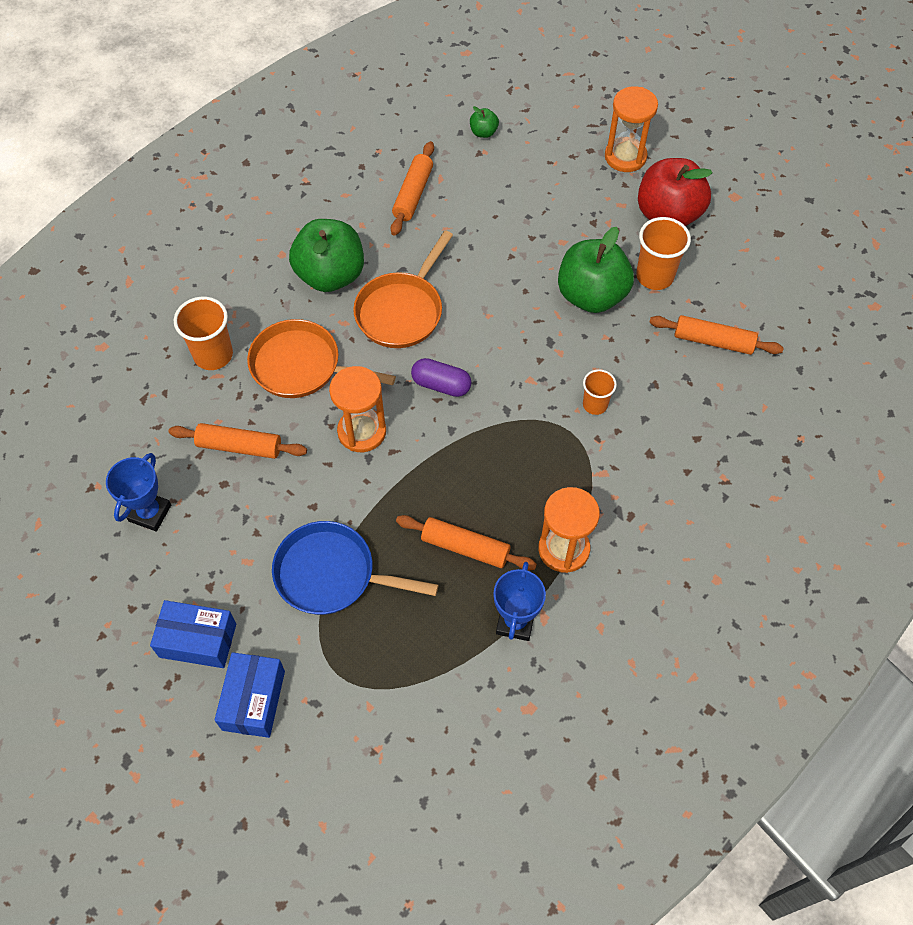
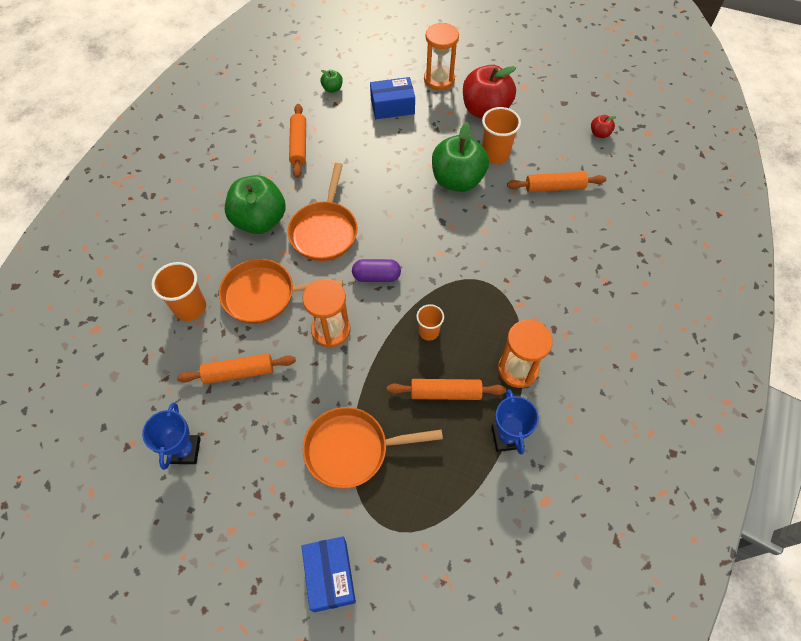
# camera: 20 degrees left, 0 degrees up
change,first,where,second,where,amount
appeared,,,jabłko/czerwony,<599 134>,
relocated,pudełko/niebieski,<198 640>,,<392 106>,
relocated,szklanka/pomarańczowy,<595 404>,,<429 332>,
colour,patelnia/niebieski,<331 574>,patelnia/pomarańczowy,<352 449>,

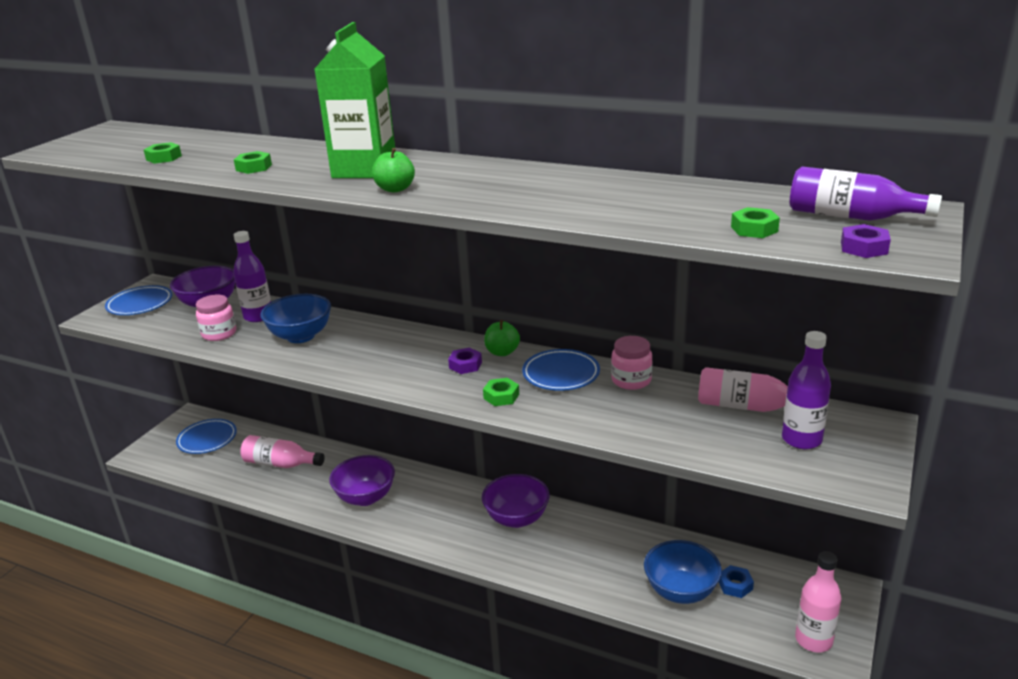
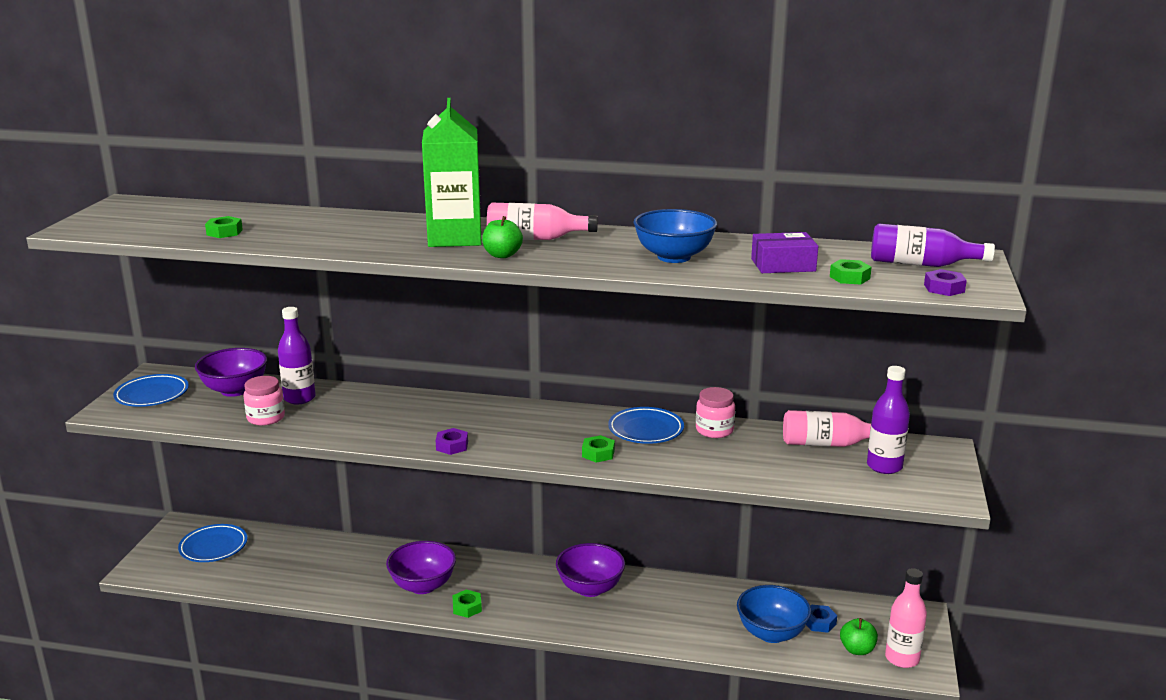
# camera: 15 degrees left, 5 degrees down
change,first,where,second,where,amount
appeared,,,pudełko/fioletowy,<783 265>,
relocated,nakrętka/zielony,<254 167>,,<467 607>,
relocated,butelka/różowy,<280 464>,,<535 238>,
relocated,miska/niebieski,<301 336>,,<674 257>,
relocated,nakrętka/fioletowy,<465 365>,,<452 446>,
relocated,jabłko/zielony,<502 352>,,<857 650>,

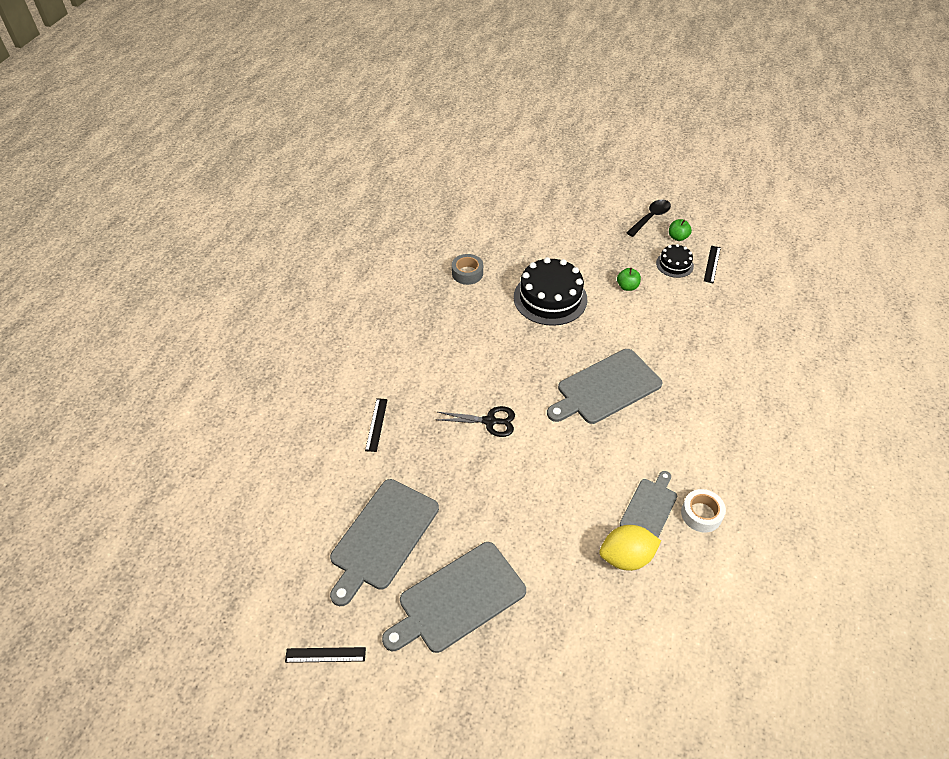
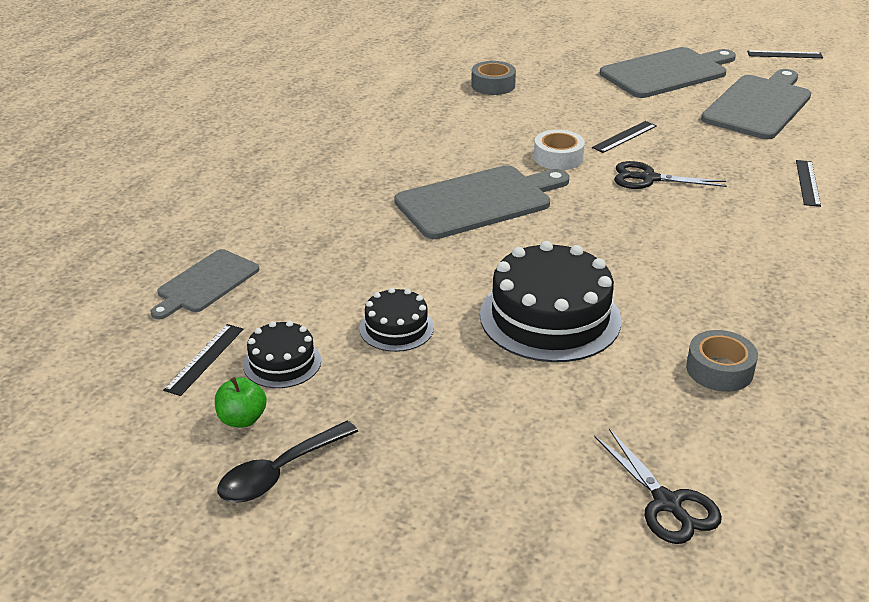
# camera: 175 degrees left, 15 degrees down
change,first,where,second,where,amount
appeared,,,linijka/czarny,<624 137>,
appeared,,,nożyczki/czarny,<667 503>,
relocated,deska do krojenia/szary,<649 507>,,<205 283>,
relocated,taśma klejąca/biały,<701 514>,,<558 158>,
exchanged,cytryna/żółty,<626 557>,taśma klejąca/szary,<493 85>,
exchanged,jabłko/zielony,<627 287>,tort/czarny,<396 328>,

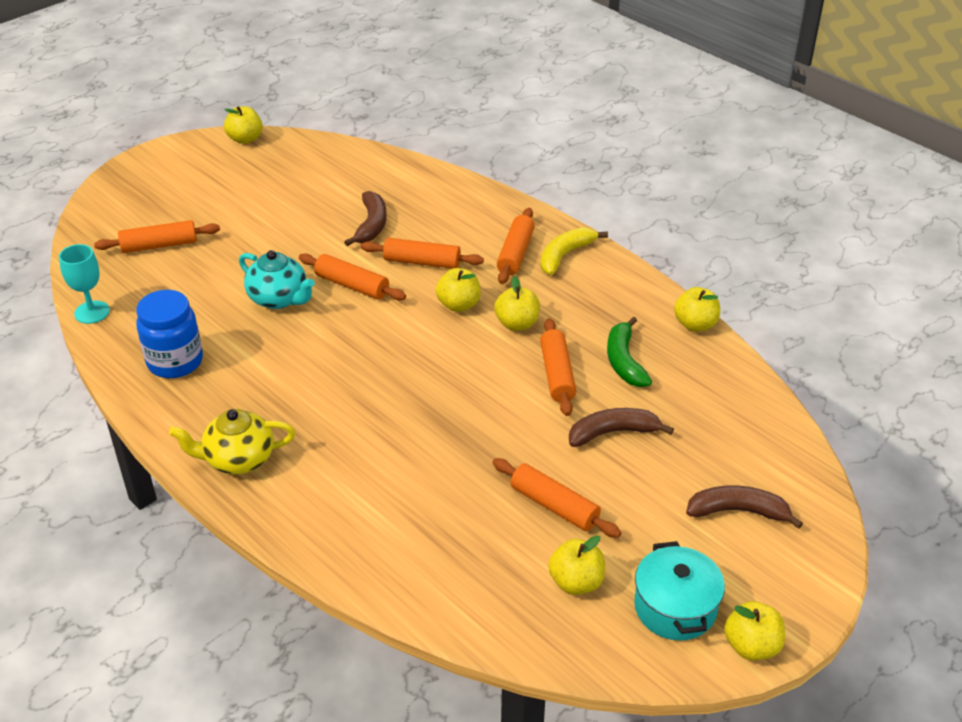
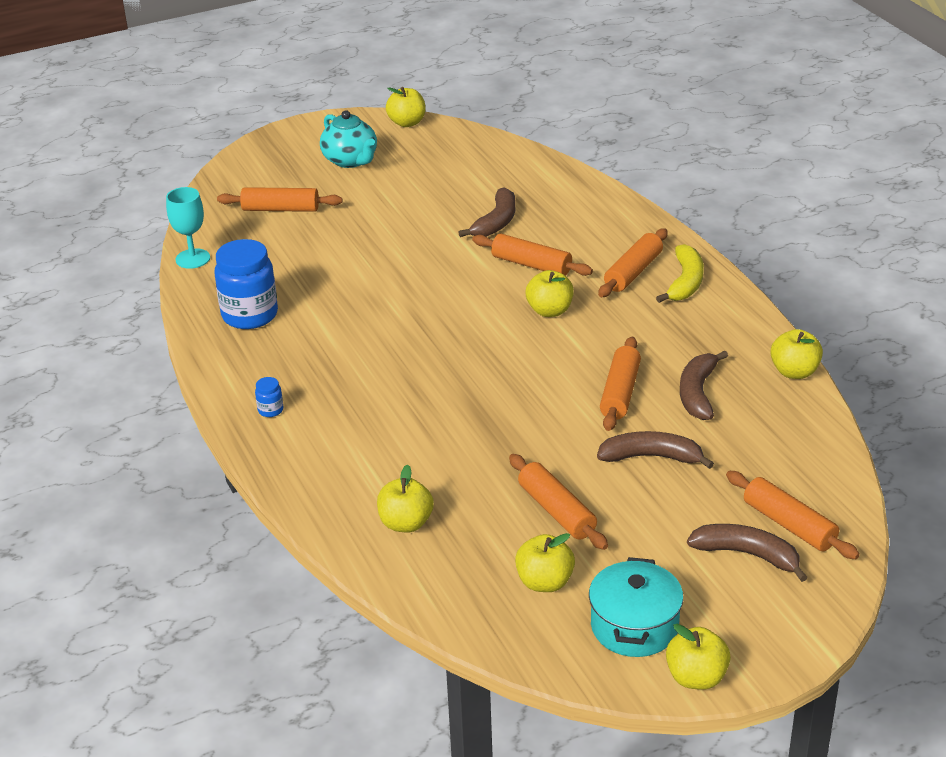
# camera: 20 degrees right, 5 degrees down
change,first,where,second,where,amount
relocated,imbryk/turkusowy,<279 299>,,<350 160>,
relocated,wałek do ciasta/pomarańczowy,<352 285>,,<789 524>,
relocated,jabłko/żółty,<517 324>,,<406 523>,
exchanged,imbryk/żółty,<238 459>,słoik/niebieski,<270 410>,
colour,banan/zielony,<624 361>,banan/brązowy,<698 393>,
spun,banan/żółty,<565 255>,,<685 282>,135 degrees clockwise

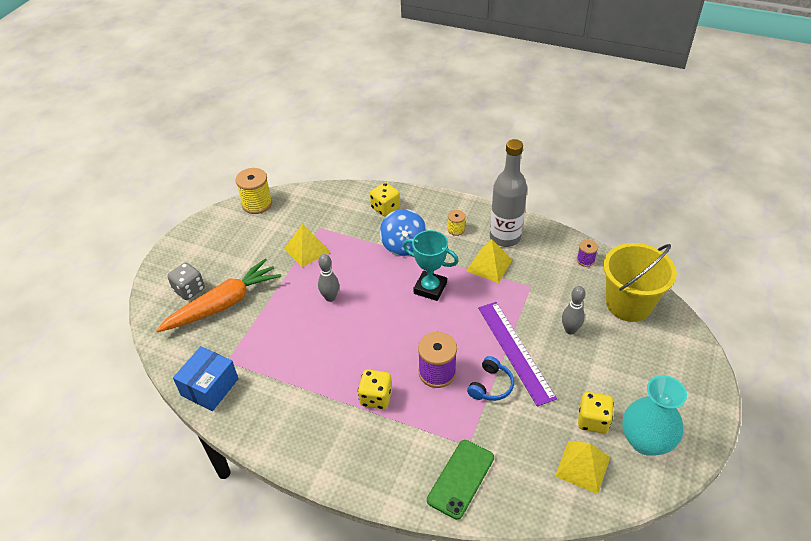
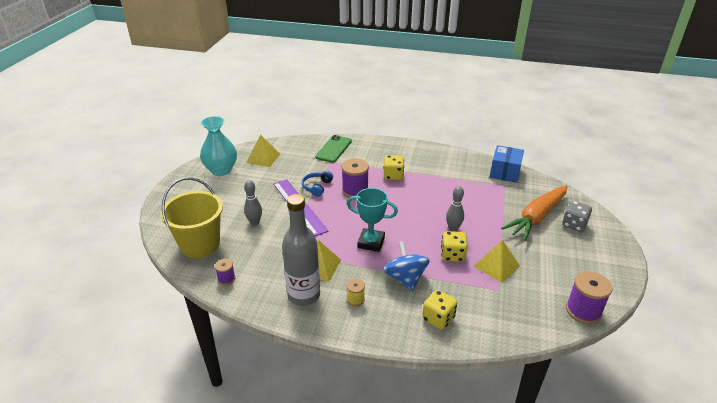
# camera: 170 degrees right, 10 degrees down
change,first,where,second,where,amount
relocated,kostka do gry/żółty,<593 421>,,<452 255>,
colour,szpulka/żółty,<257 204>,szpulka/fioletowy,<583 311>,

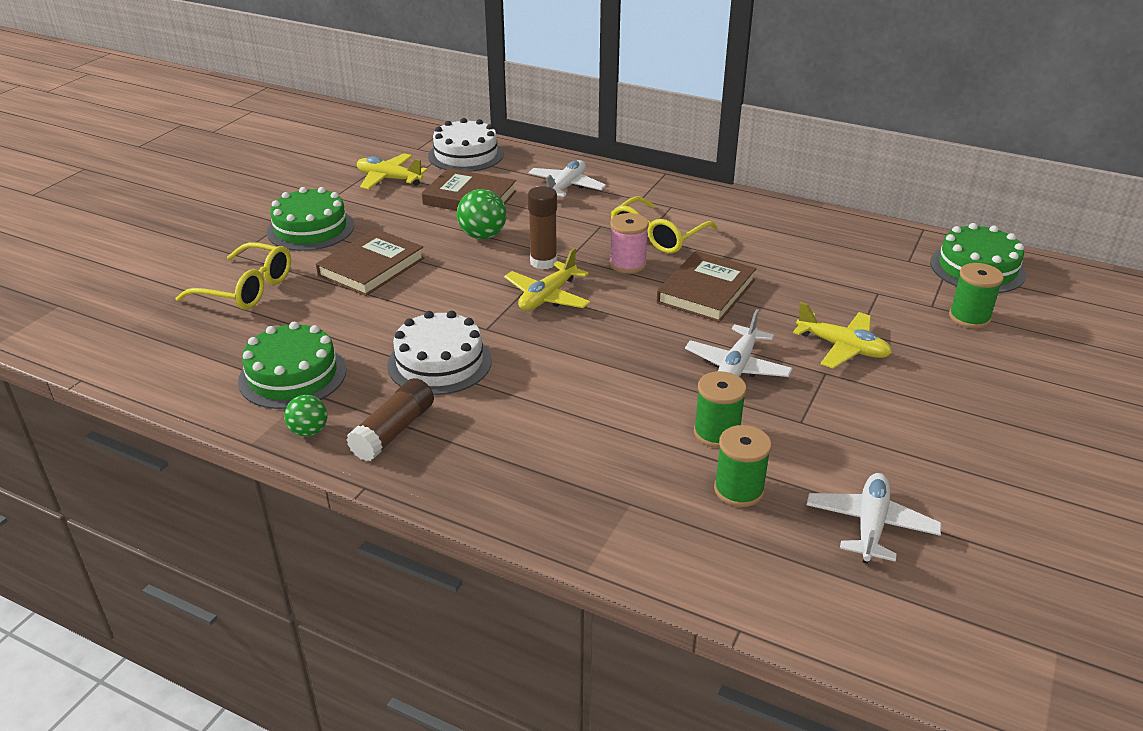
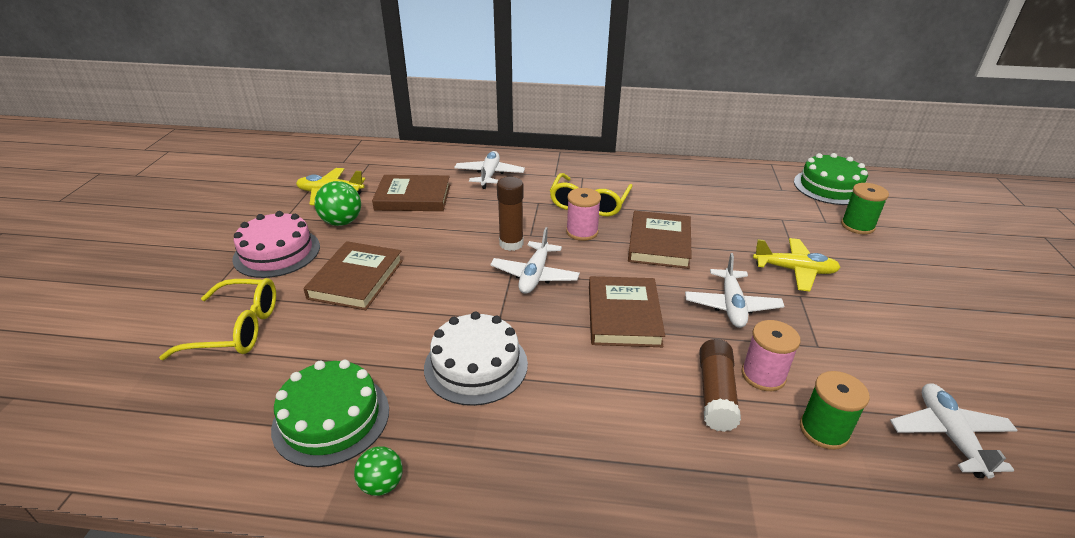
# camera: 20 degrees left, 0 degrees up
change,first,where,second,where,amount
missing,tort/biały,<466 155>,,,
appeared,,,książka/brązowy,<623 315>,
relocated,klej w sztyfcie/brązowy,<394 431>,,<716 393>,
relocated,piłka/zielony,<483 236>,,<342 222>,
colour,tort/zielony,<310 229>,tort/różowy,<277 252>,
colour,samolot/żółty,<547 297>,samolot/biały,<535 275>,
colour,szpulka/zielony,<716 433>,szpulka/różowy,<763 375>,

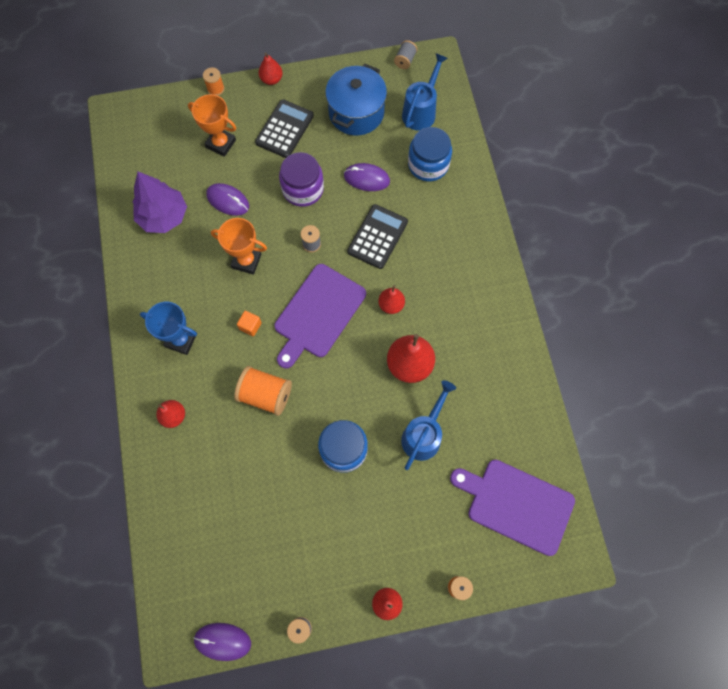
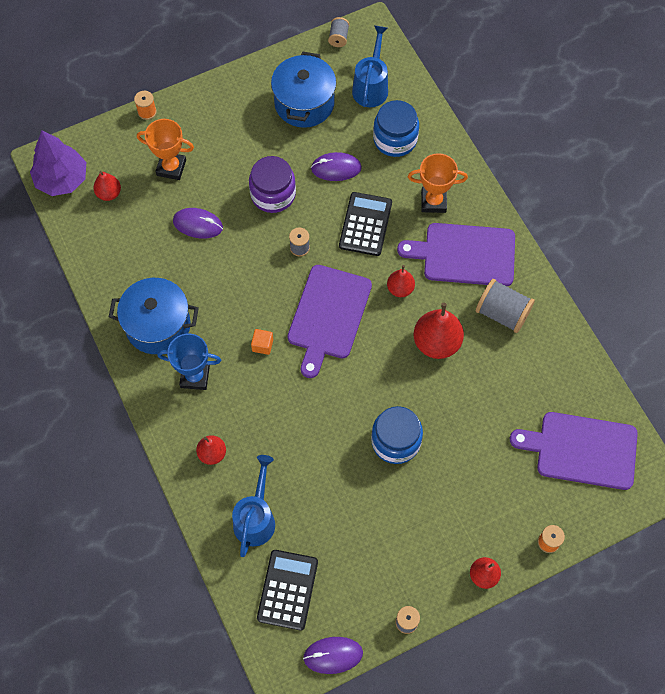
# camera: 15 degrees left, 5 degrees down
change,first,where,second,where,amount
missing,szpulka/pomarańczowy,<266 395>,,,
appeared,,,garnek/niebieski,<158 325>,
appeared,,,deska do krojenia/fioletowy,<464 254>,
appeared,,,szpulka/szary,<502 313>,
relocated,drzewko/fioletowy,<163 216>,,<62 179>,
relocated,puchar/pomarańczowy,<246 261>,,<433 201>,
relocated,kalkulator/czarny,<284 129>,,<287 590>,
relocated,gruszka/czerwony,<271 79>,,<109 193>,
relocated,konewka/niebieski,<424 434>,,<256 517>,

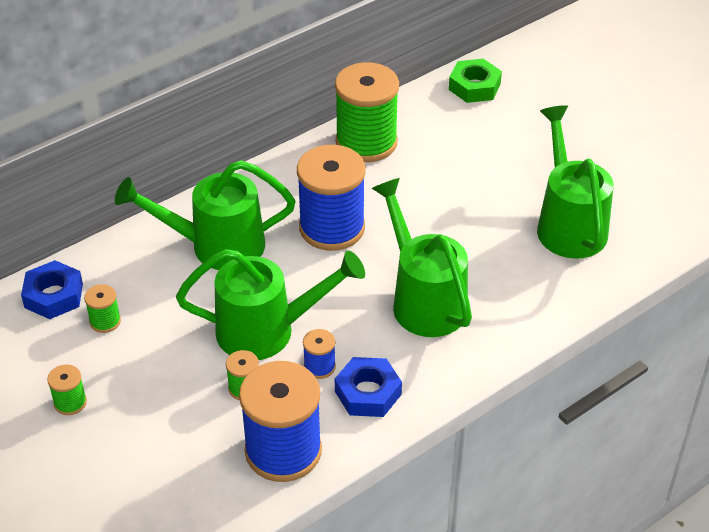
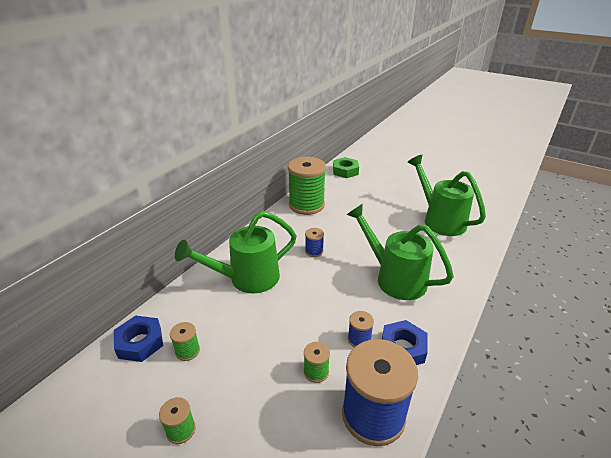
# camera: 20 degrees left, 10 degrees down
change,first,where,second,where,amount
missing,konewka/zielony,<267 331>,,,
size,szpulka/niebieski,<332 228>,,<314 251>,x0.44

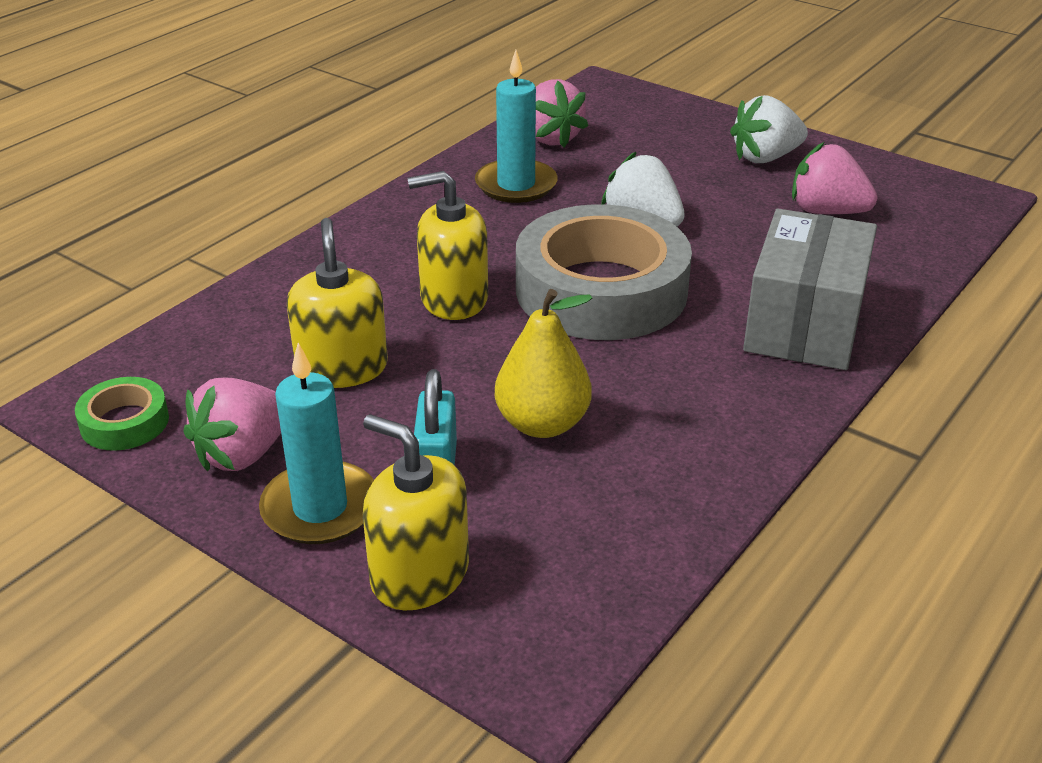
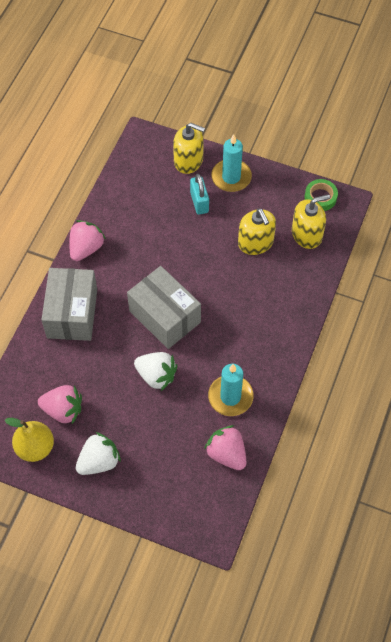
# camera: 165 degrees right, 25 degrees up
change,first,where,second,where,amount
relocated,truskawka/różowy,<243 454>,,<86 248>,
relocated,dozownik mydła/żółty,<454 299>,,<307 234>,
relocated,gruszka/żółty,<542 424>,,<35 447>,
exchanged,taśma klejąca/szary,<601 290>,pudełko/szary,<164 316>,

